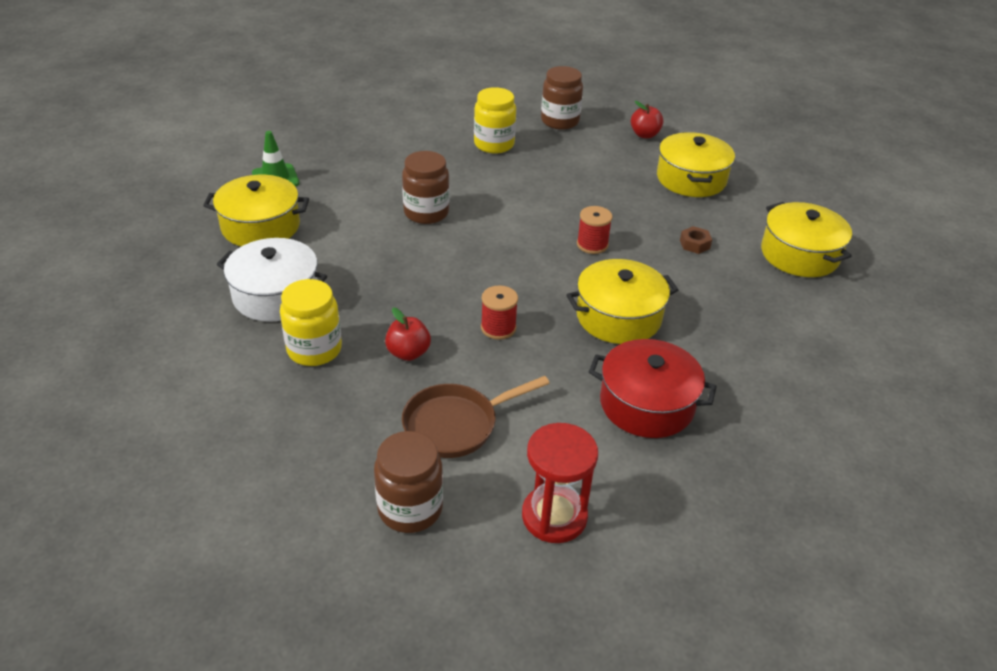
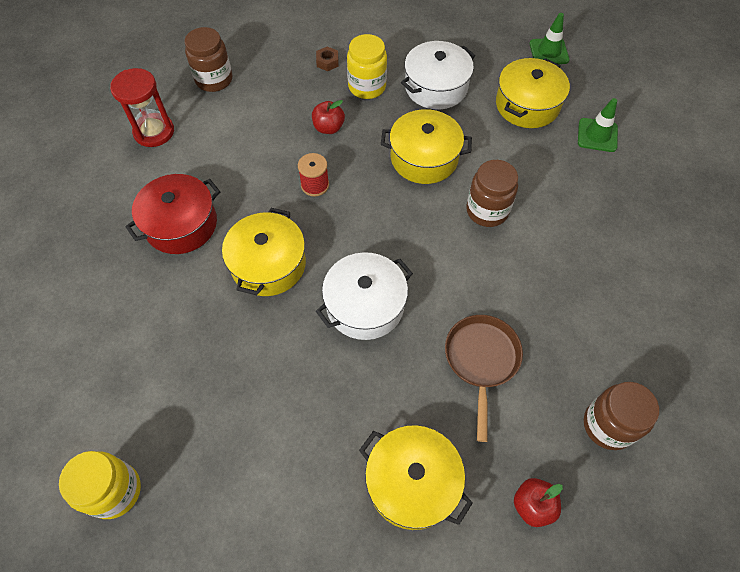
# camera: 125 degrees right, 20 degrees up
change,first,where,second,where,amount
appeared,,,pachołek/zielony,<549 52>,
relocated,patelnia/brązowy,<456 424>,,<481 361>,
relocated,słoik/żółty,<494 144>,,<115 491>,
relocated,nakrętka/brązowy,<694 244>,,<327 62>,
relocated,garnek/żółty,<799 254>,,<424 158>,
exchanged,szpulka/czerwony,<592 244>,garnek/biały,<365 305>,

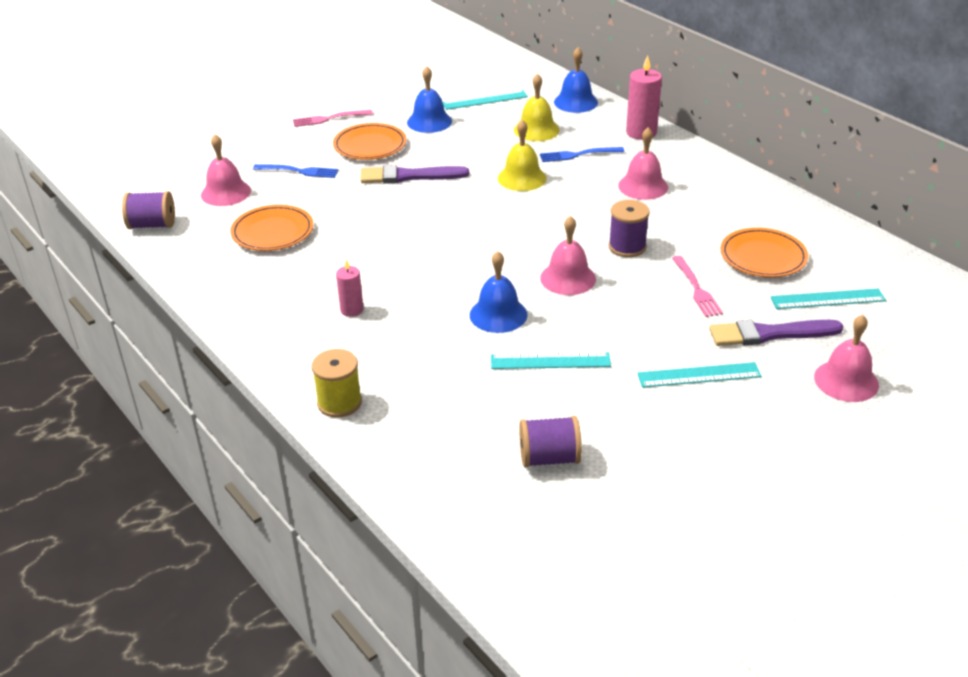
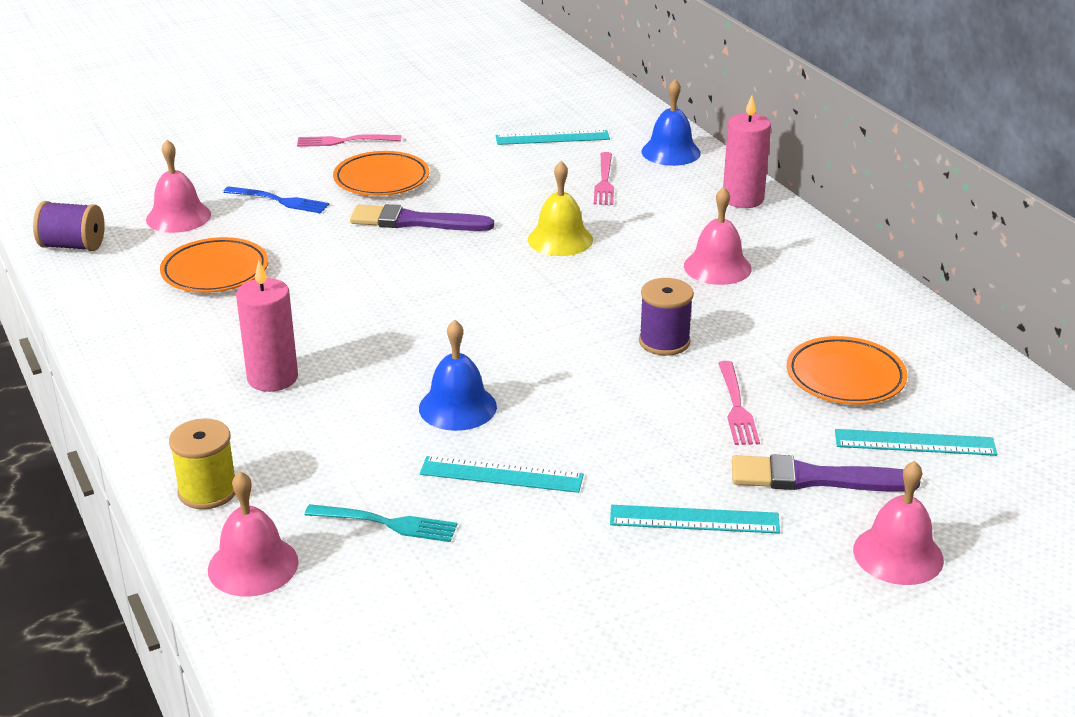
# camera: 10 degrees right, 5 degrees down
change,first,where,second,where,amount
missing,dzwonek/niebieski,<429 121>,,,
missing,szpulka/fioletowy,<549 458>,,,
missing,widelec/niebieski,<578 155>,,,
appeared,,,widelec/turkusowy,<386 523>,
relocated,dzwonek/różowy,<568 278>,,<253 565>,
exchanged,dzwonek/żółty,<536 130>,widelec/różowy,<604 181>,
size,świeca/różowy,<352 310>,,<272 378>,x1.66

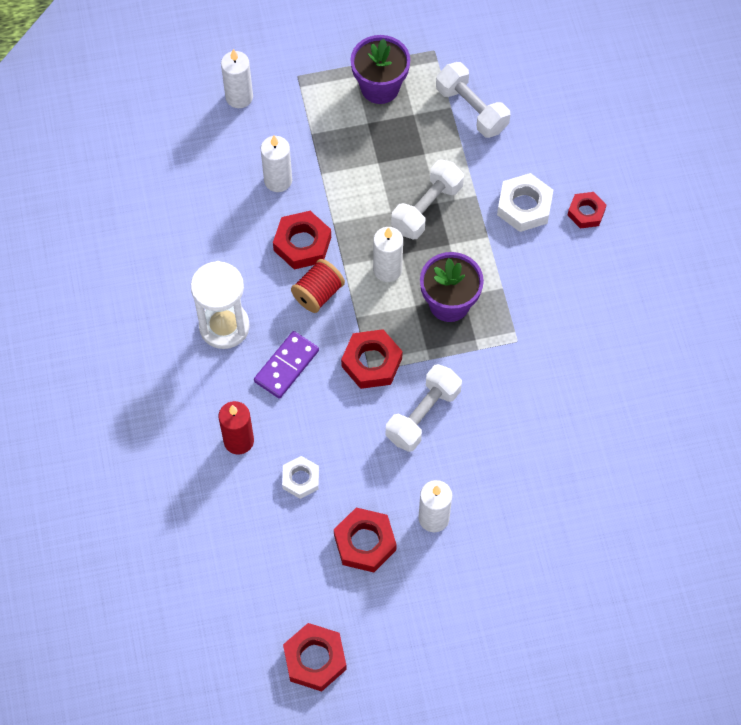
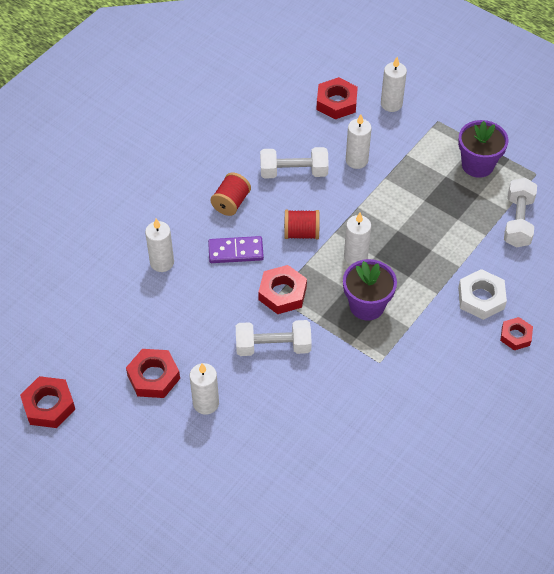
# camera: 50 degrees right, 10 degrees down
change,first,where,second,where,amount
missing,nakrętka/biały,<300 479>,,,
relocated,nakrętka/czerwony,<302 244>,,<336 102>,
relocated,hantel/biały,<427 208>,,<293 172>,
exchanged,klepsydra/biały,<224 326>,szpulka/czerwony,<231 203>,
colour,świeca/czerwony,<238 441>,świeca/biały,<162 262>,

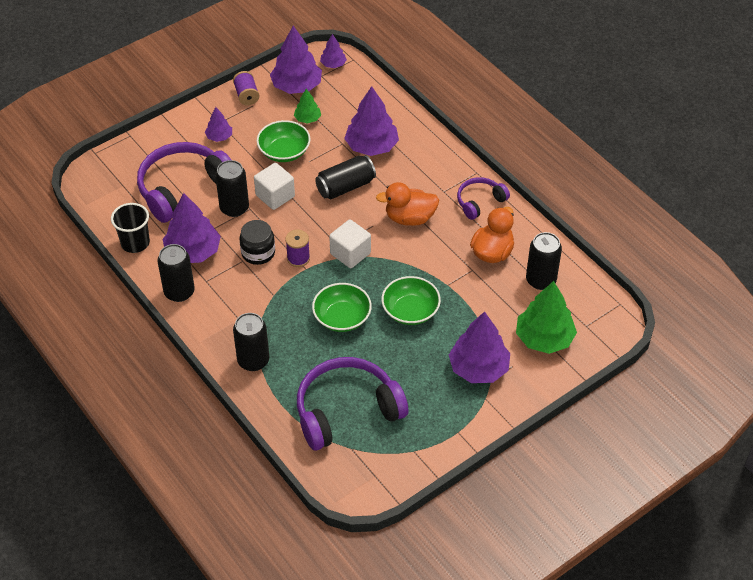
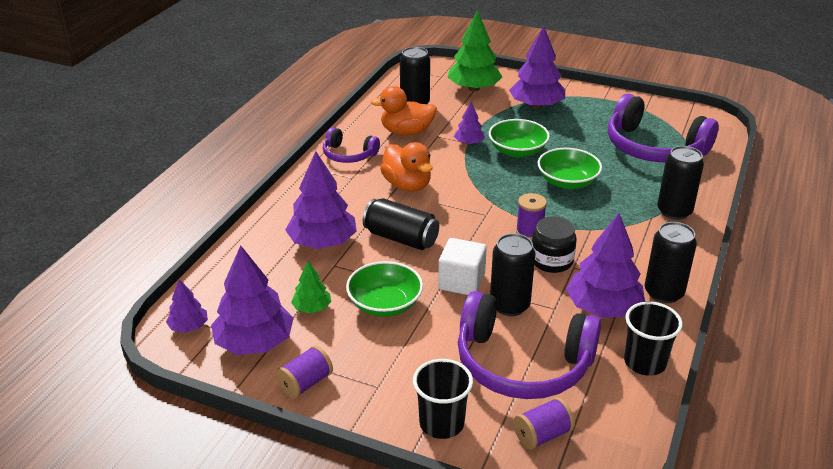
# camera: 120 degrees left, 15 degrees down
change,first,where,second,where,amount
missing,sześcian/biały,<350 253>,,,
appeared,,,szklanka/czarny,<441 423>,
appeared,,,szpulka/fioletowy,<542 435>,
relocated,drzewko/fioletowy,<219 137>,,<469 143>,

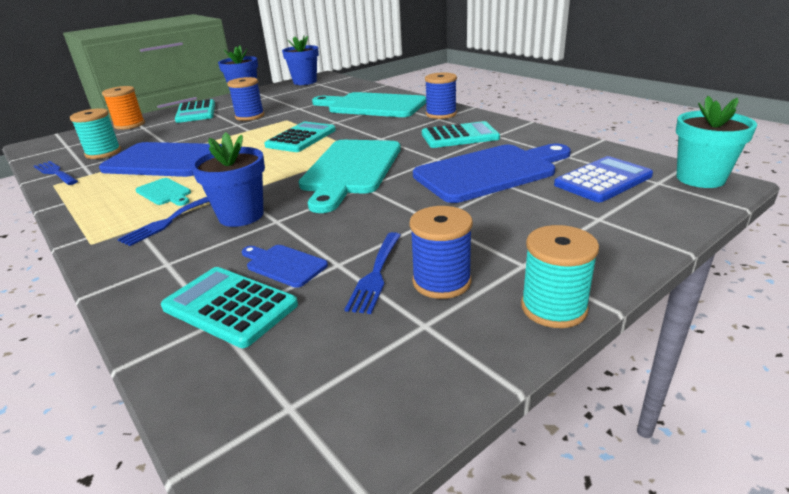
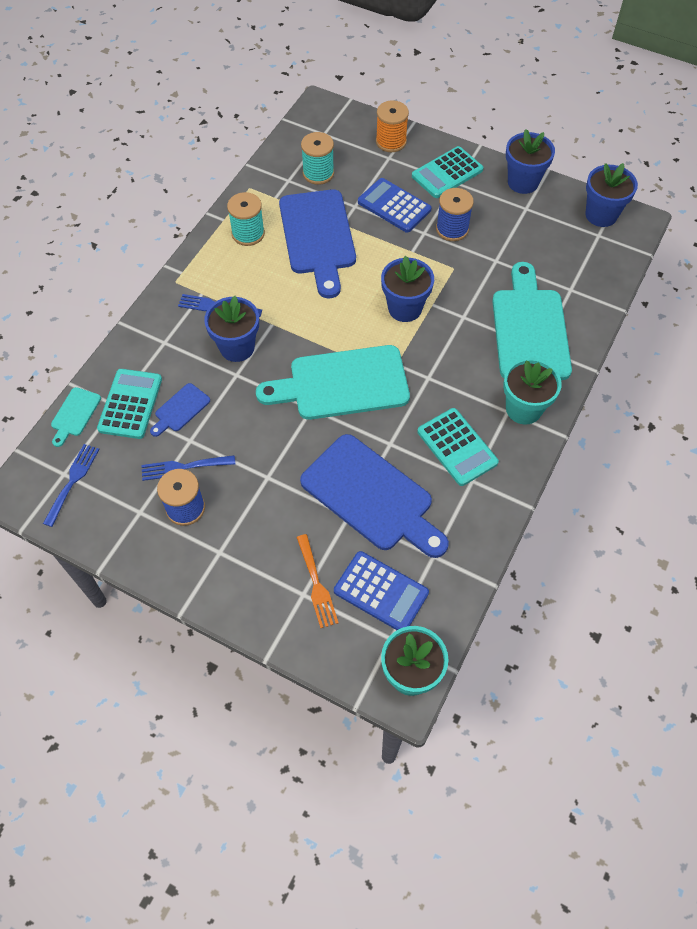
# camera: 65 degrees right, 30 degrees up
change,first,where,second,where,amount
appeared,,,widelec/pomarańczowy,<316 584>,
appeared,,,kalkulator/niebieski,<394 206>,
relocated,widelec/niebieski,<55 173>,,<72 481>,
relocated,deska do krojenia/turkusowy,<164 193>,,<74 414>,
relocated,szpulka/turkusowy,<553 308>,,<248 233>,
exchanged,kalkulator/turkusowy,<301 138>,doniczka/niebieski,<405 308>,
exchanged,szpulka/niebieski,<441 114>,doniczka/turkusowy,<523 409>,
spun,deska do krojenia/niebieski,<284 265>,,<180 409>,150 degrees counterclockwise

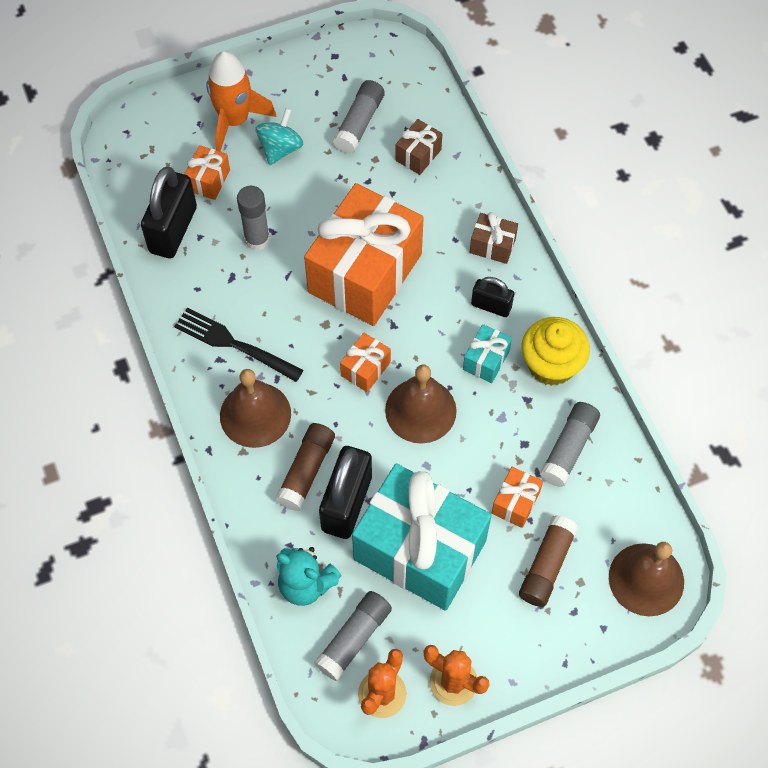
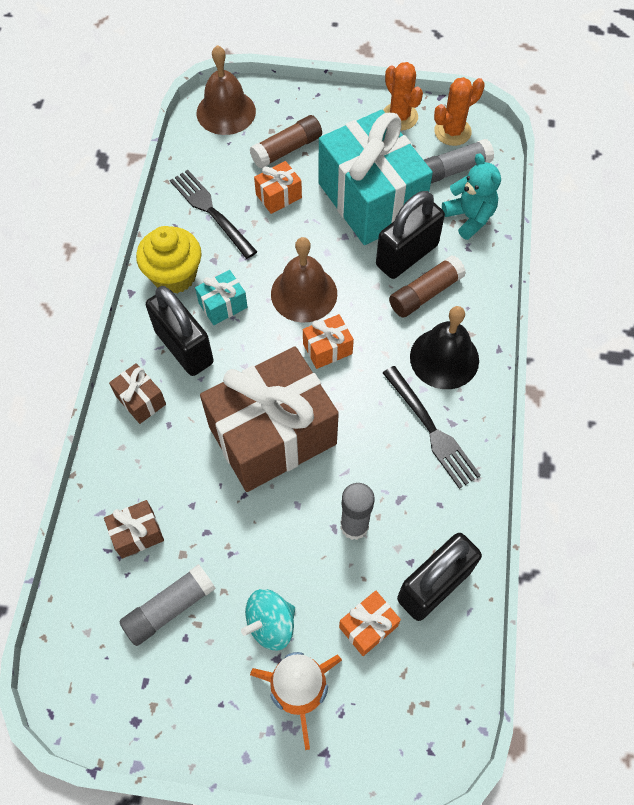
# camera: 150 degrees left, 0 degrees up
change,first,where,second,where,amount
exchanged,klej w sztyfcie/szary,<568 449>,widelec/czarny,<211 211>,
colour,dzwonek/brązowy,<255 414>,dzwonek/czarny,<444 358>,
colour,prezent/pomarańczowy,<365 273>,prezent/brązowy,<272 435>,
size,kłódka/czarny,<491 306>,,<184 347>,x1.79

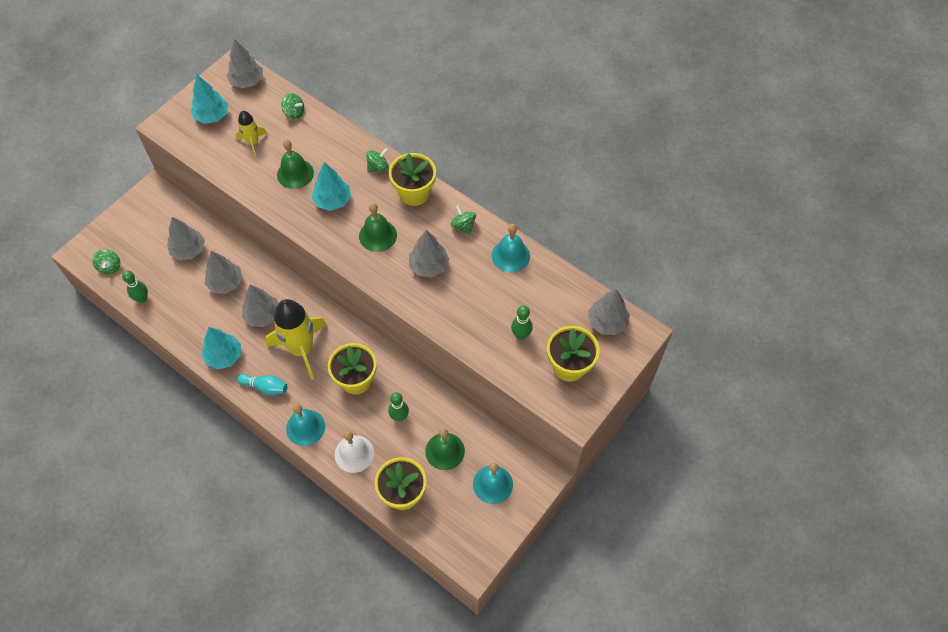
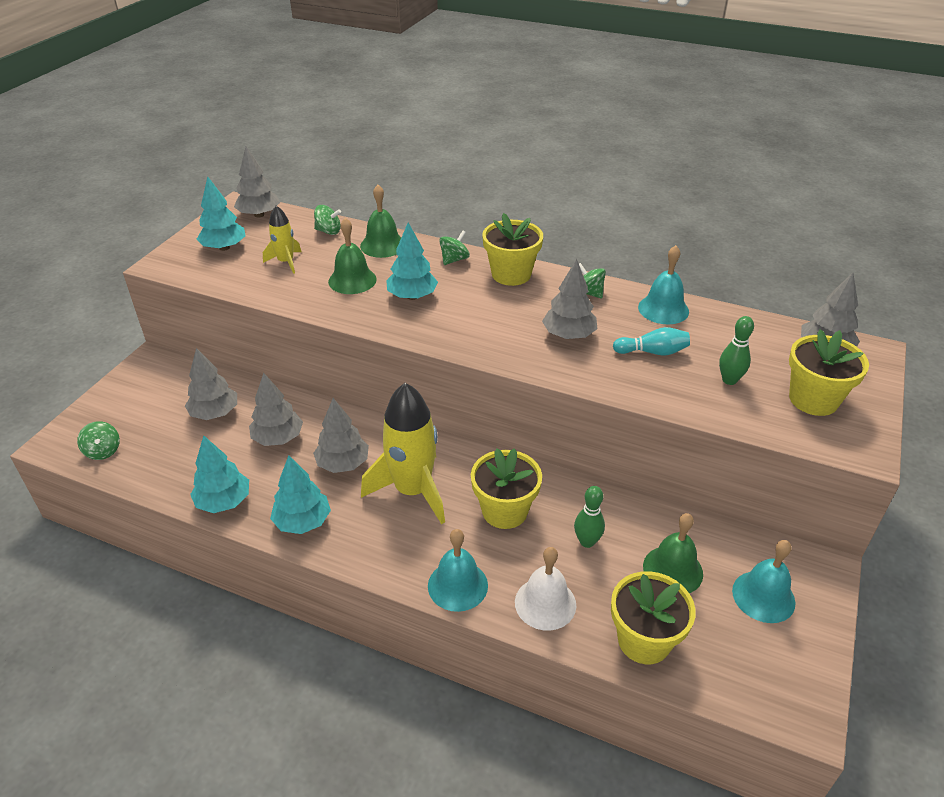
# camera: 15 degrees left, 20 degrees down
change,first,where,second,where,amount
missing,kręgiel/zielony,<142 298>,,,
appeared,,,drzewko/turkusowy,<224 501>,
relocated,kręgiel/turkusowy,<265 387>,,<652 352>,
relocated,dzwonek/zielony,<377 235>,,<382 245>,

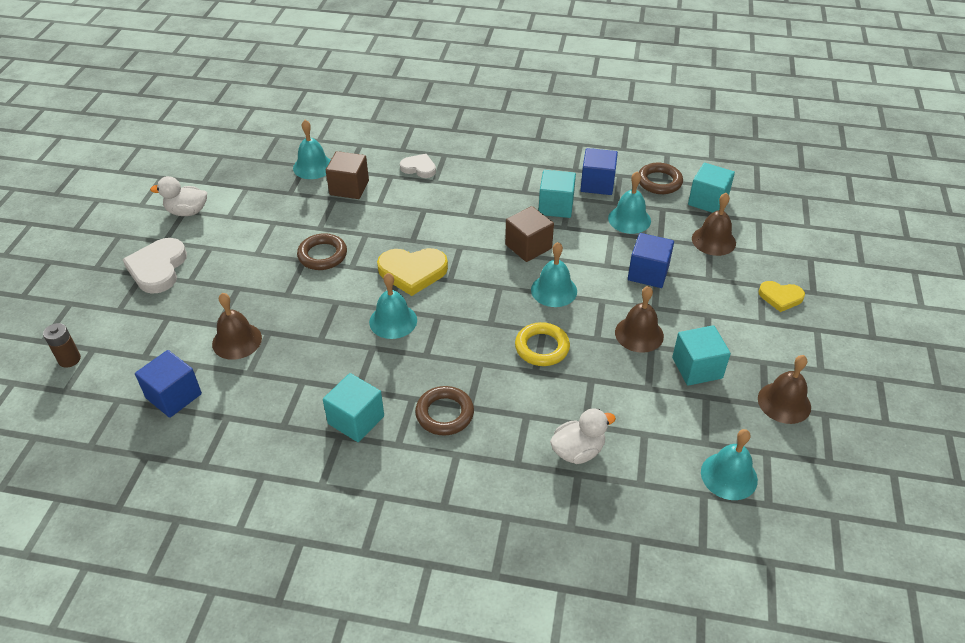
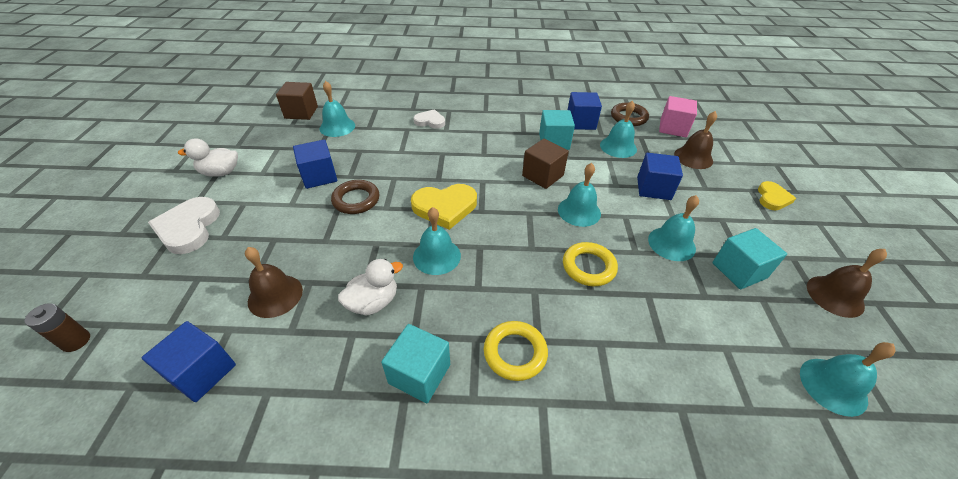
# camera: 10 degrees left, 0 degrees up
change,first,where,second,where,amount
appeared,,,sześcian/niebieski,<319 176>,
relocated,sześcian/brązowy,<349 188>,,<301 112>,
relocated,kaczka/biały,<578 451>,,<373 302>,
colour,pierścień/brązowy,<444 414>,pierścień/żółty,<515 353>,
colour,dzwonek/brązowy,<639 334>,dzwonek/turkusowy,<671 243>,
colour,sześcian/turkusowy,<708 201>,sześcian/różowy,<673 128>,
spun,serce/żółty,<780 297>,,<772 198>,75 degrees counterclockwise

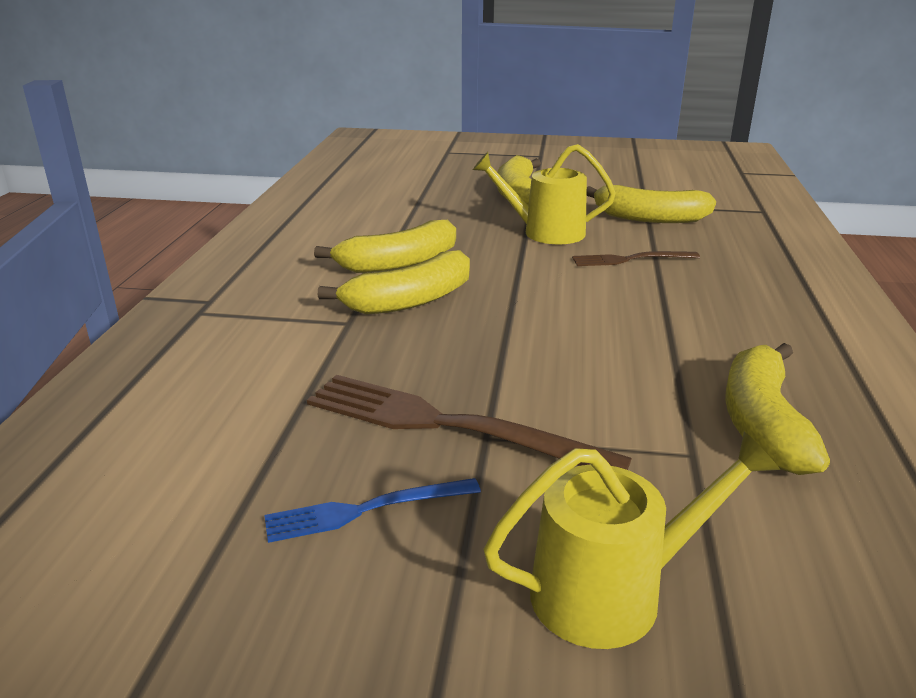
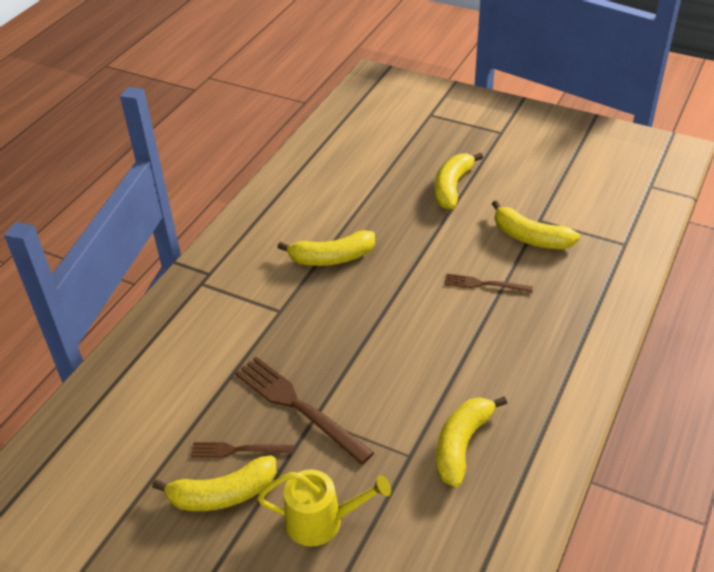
# camera: 20 degrees right, 15 degrees up
change,first,where,second,where,amount
missing,konewka/żółty,<545 232>,,,
relocated,banan/żółty,<410 300>,,<223 494>,
colour,widelec/niebieski,<366 510>,widelec/brązowy,<238 450>,

